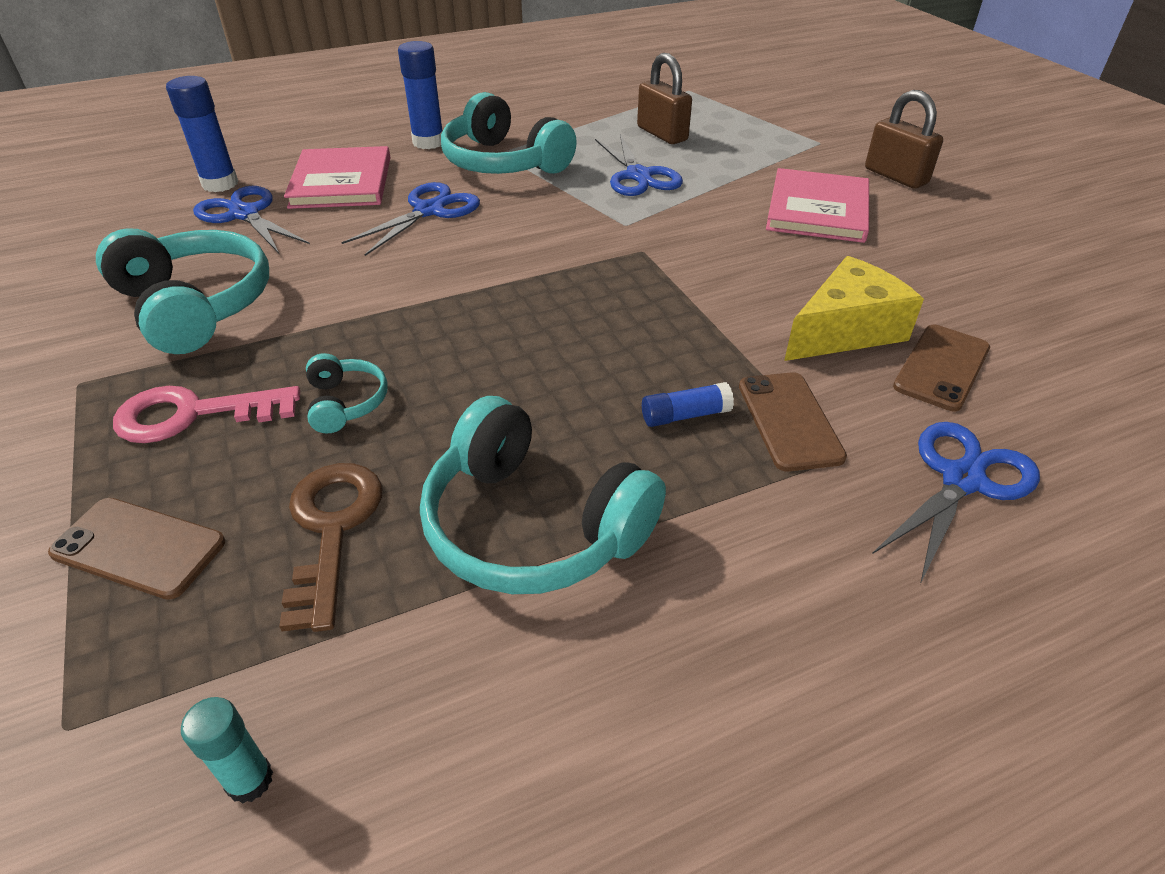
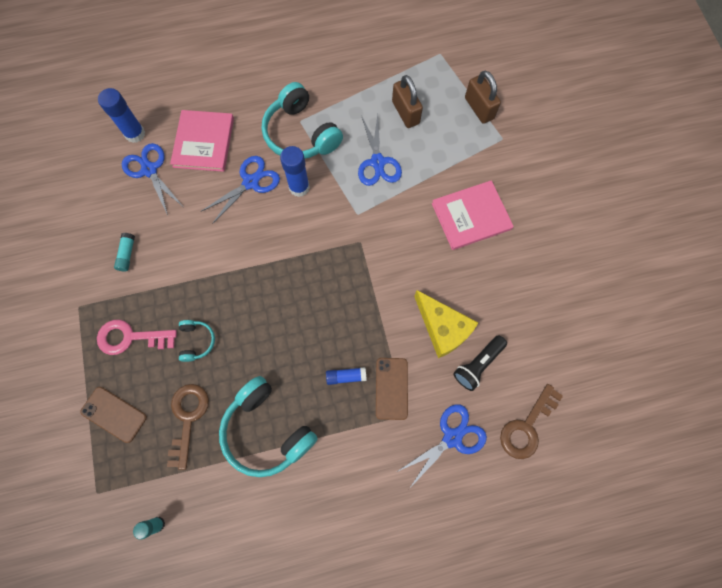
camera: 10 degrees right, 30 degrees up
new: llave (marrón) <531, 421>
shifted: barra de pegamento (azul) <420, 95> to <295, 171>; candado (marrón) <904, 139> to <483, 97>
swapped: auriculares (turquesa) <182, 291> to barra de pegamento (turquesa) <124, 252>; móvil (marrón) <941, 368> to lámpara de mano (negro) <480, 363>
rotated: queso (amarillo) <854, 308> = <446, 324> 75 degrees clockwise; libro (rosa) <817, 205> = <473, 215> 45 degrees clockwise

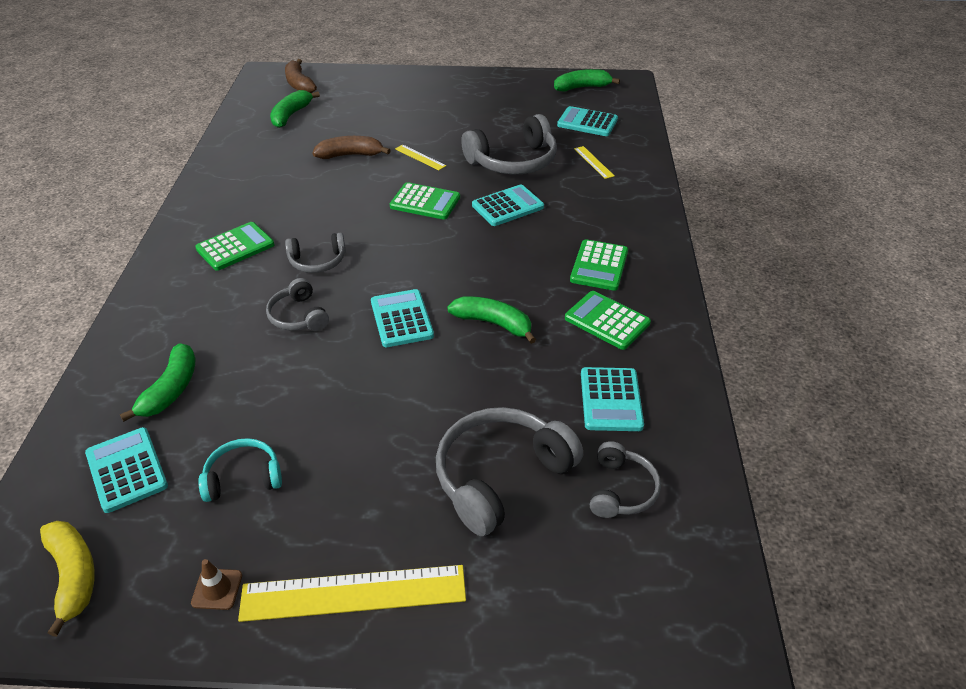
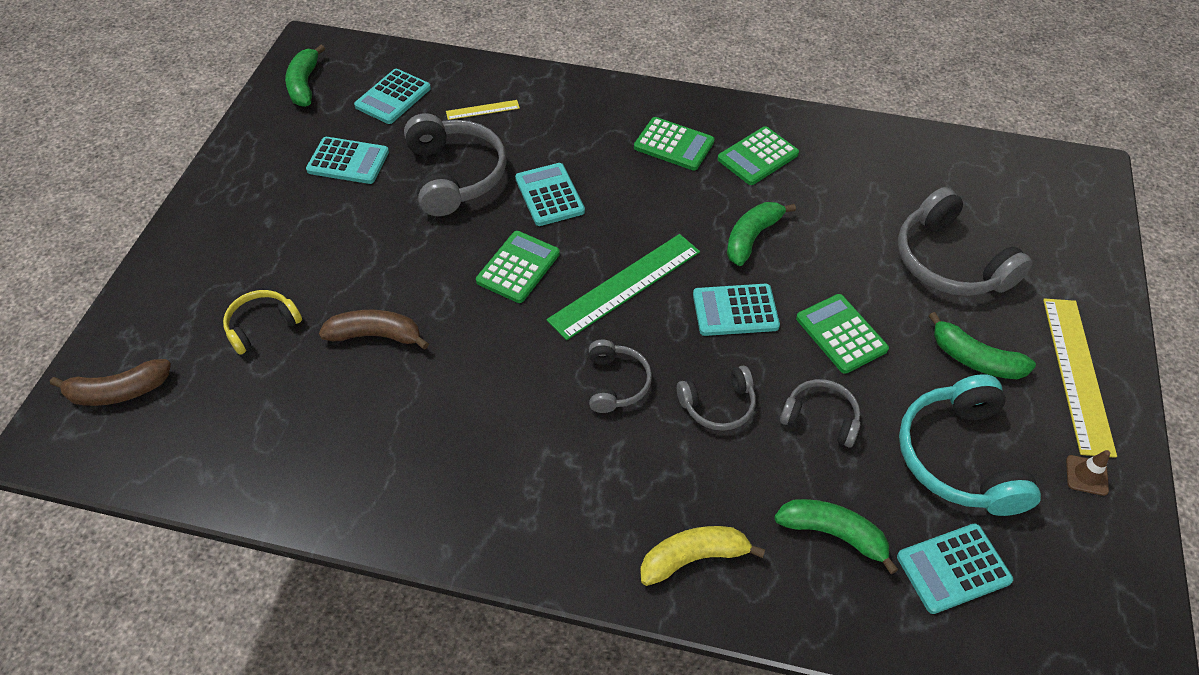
camera: 80 degrees left, 10 degrees up
gone: regla (amarillo) <420, 157>
new: auriculares (amarillo) <262, 322>; regla (verde) <623, 287>
shifted: calculadora (turquesa) <612, 399> to <347, 160>; plátano (amarillo) <67, 579> to <702, 556>; auriculares (gris) <625, 479> to <820, 413>; calculadora (verde) <235, 246> to <842, 334>; plátano (verde) <295, 109> to <982, 345>
rotated: plátano (marrón) <351, 147> = <374, 330> 90 degrees clockwise
scaled: auriculares (turquesa) <240, 470> = <970, 445> x1.78

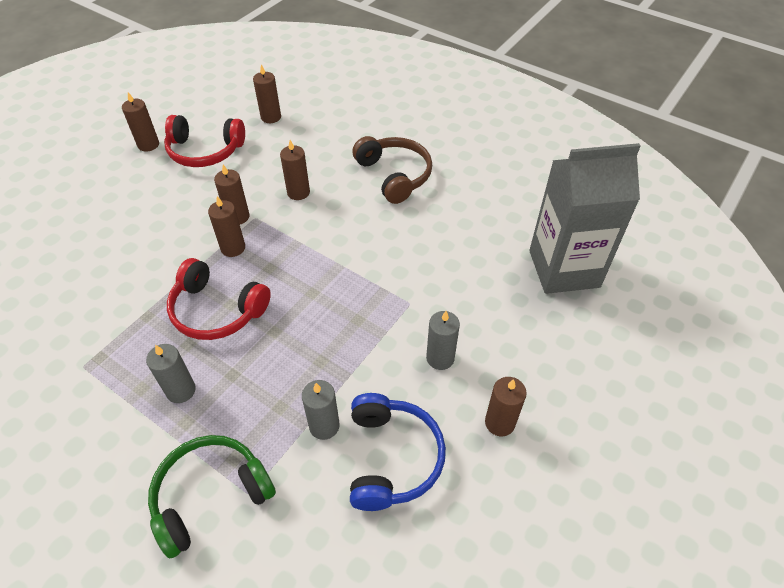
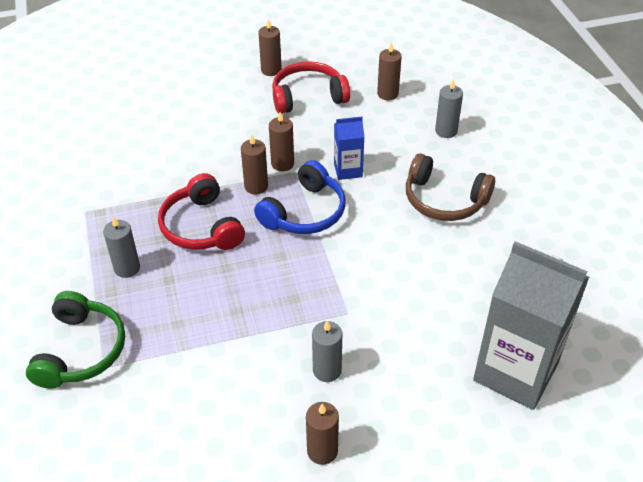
camera: 40 degrees right, 5 degrees down
shifted: auriculares (azul) <398, 452> to <300, 197>; vela (gris) <321, 410> to <449, 108>
swapped: vela (marrón) <295, 170> to cartón de leche (azul) <349, 148>
rotated: auriculares (verde) <212, 497> = <75, 340> 90 degrees clockwise; auriculares (rojo) <204, 141> = <311, 87> 120 degrees clockwise; auriculares (marrón) <392, 170> = <450, 187> 105 degrees clockwise

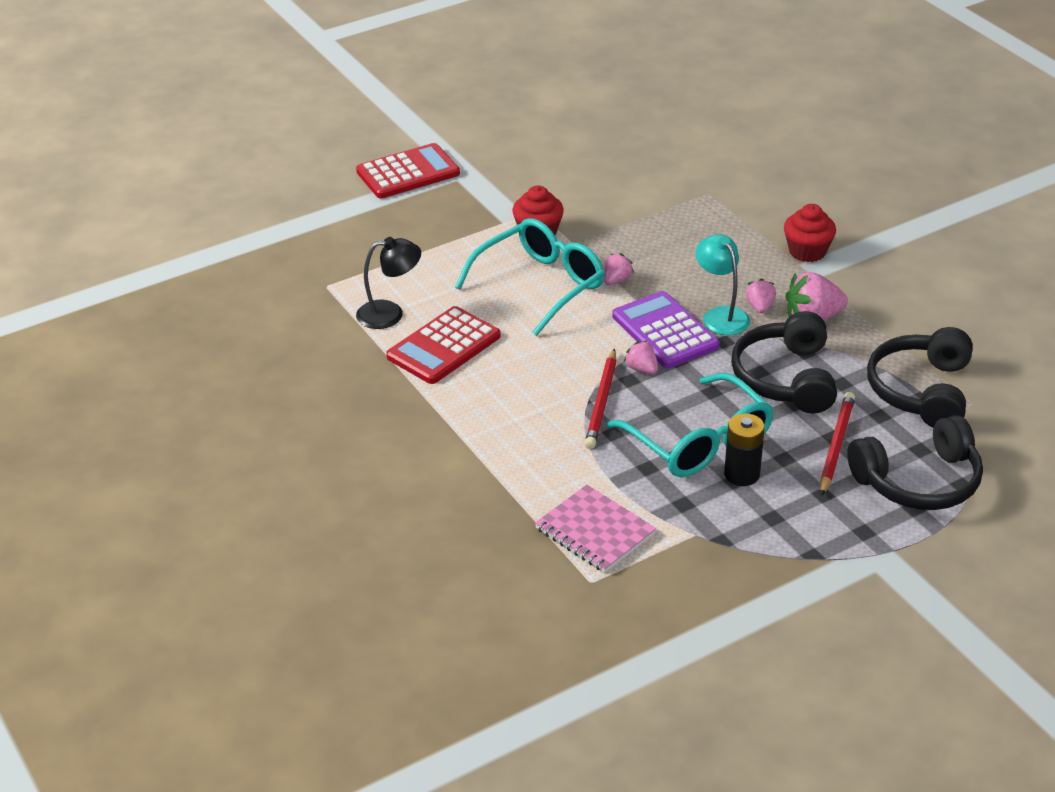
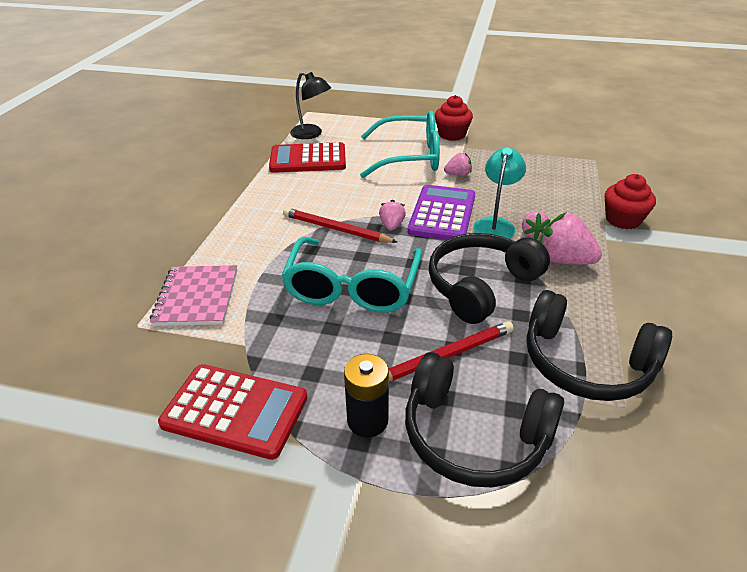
camera: 45 degrees right, 0 degrees up
shifted: calculadora (rojo) <408, 170> to <232, 412>; pila (negro) <744, 449> to <366, 396>
rotated: lápiz (rojo) <601, 399> = <340, 225> 60 degrees clockwise; fresa (rosa) <761, 296> = <536, 225> 135 degrees clockwise; auriculares (negro) <920, 377> = <599, 345> 120 degrees counterclockwise

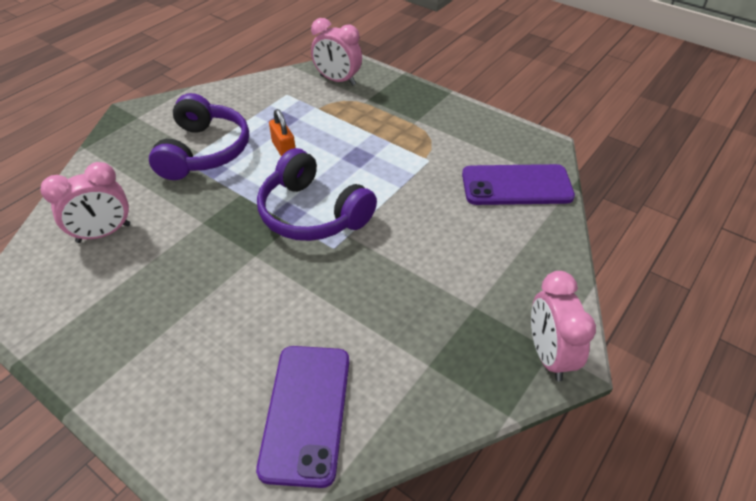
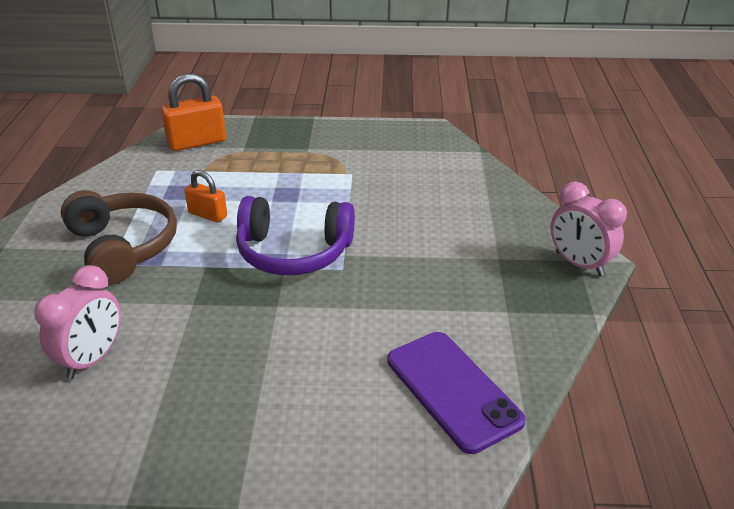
camera: 35 degrees left, 10 degrees down
gone: móvil (morado) <518, 184>
swapped: despertador (rosa) <336, 52> to candado (naranja) <193, 112>
repainted: auriculares (morado) <199, 136> to auriculares (marrón) <119, 237>

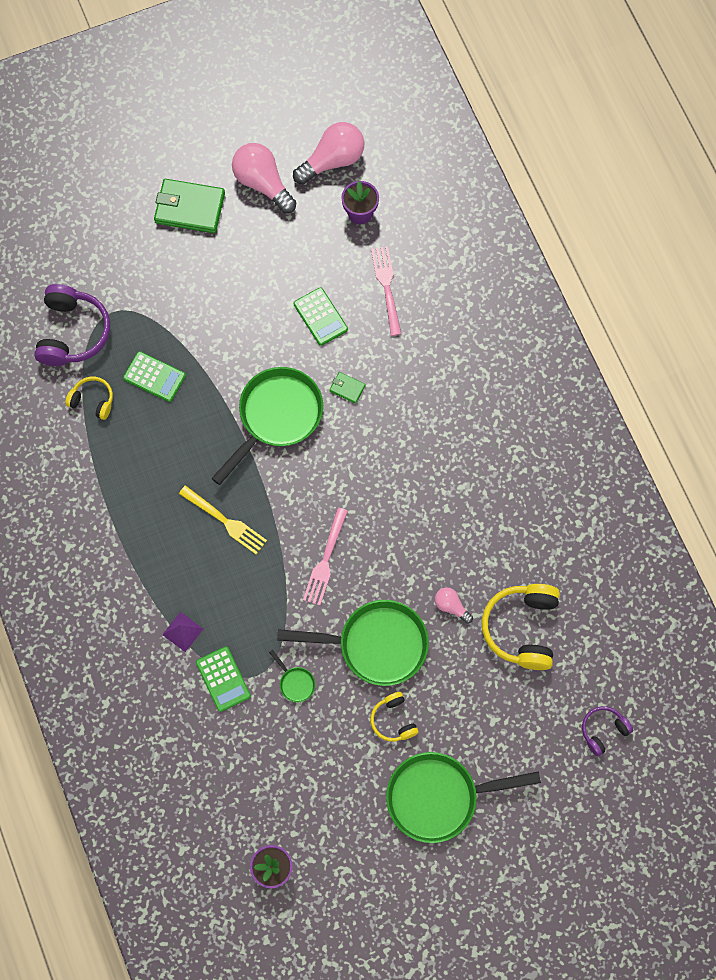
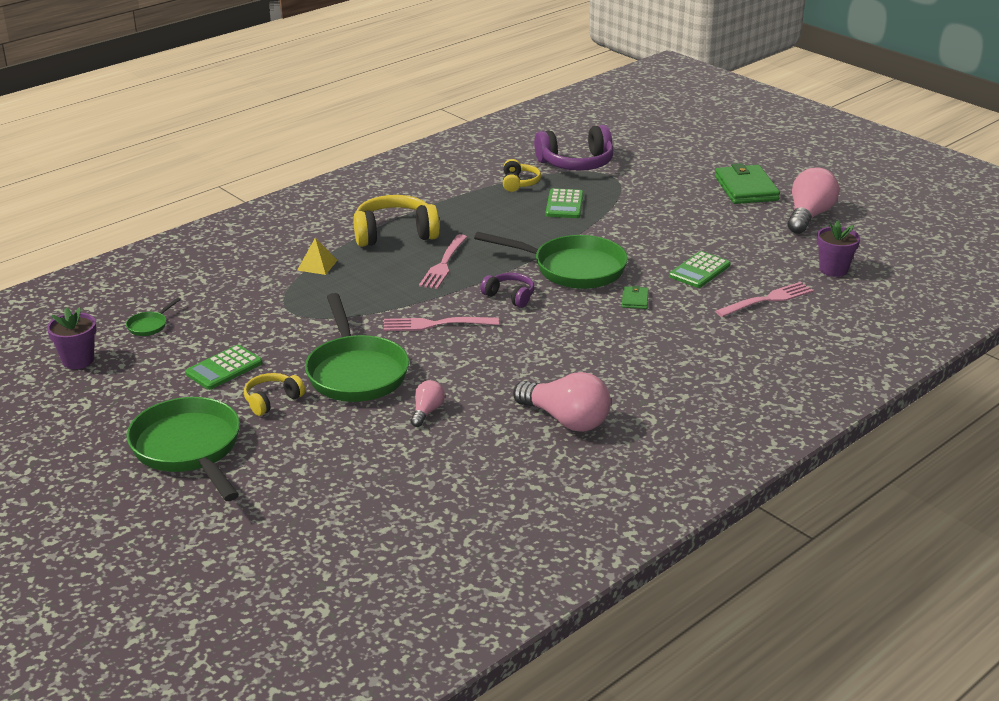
camera: 70 degrees right, 40 degrees down
shifted: sartén (verde) <292, 676> to <153, 317>; calculadora (verde) <223, 679> to <224, 367>; auriculares (amarillo) <521, 627> to <396, 221>; auriculares (morado) <607, 731> to <507, 290>; bombilla (rosa) <328, 153> to <562, 402>
repainted: pirámide (morado) <182, 632> to pirámide (amarillo) <317, 256>; tenedor (amarillo) <223, 519> to tenedor (rosa) <443, 261>

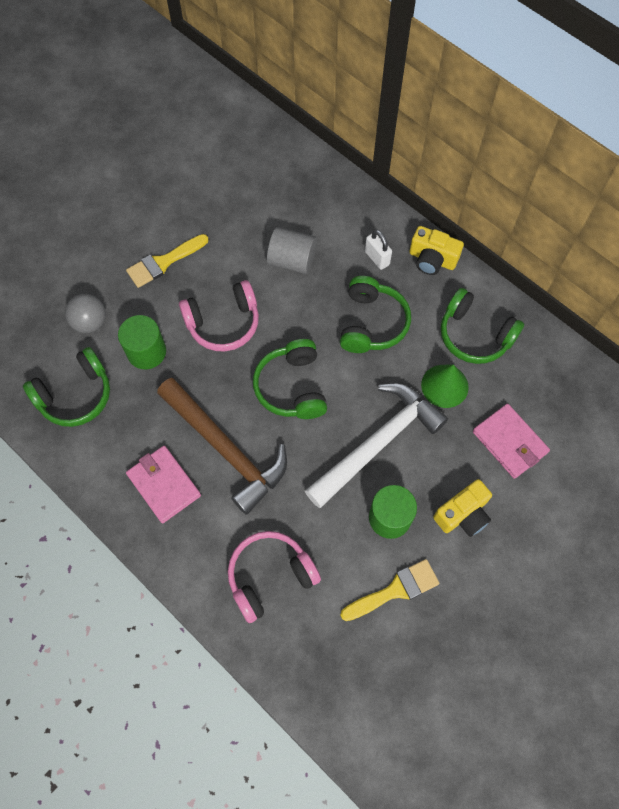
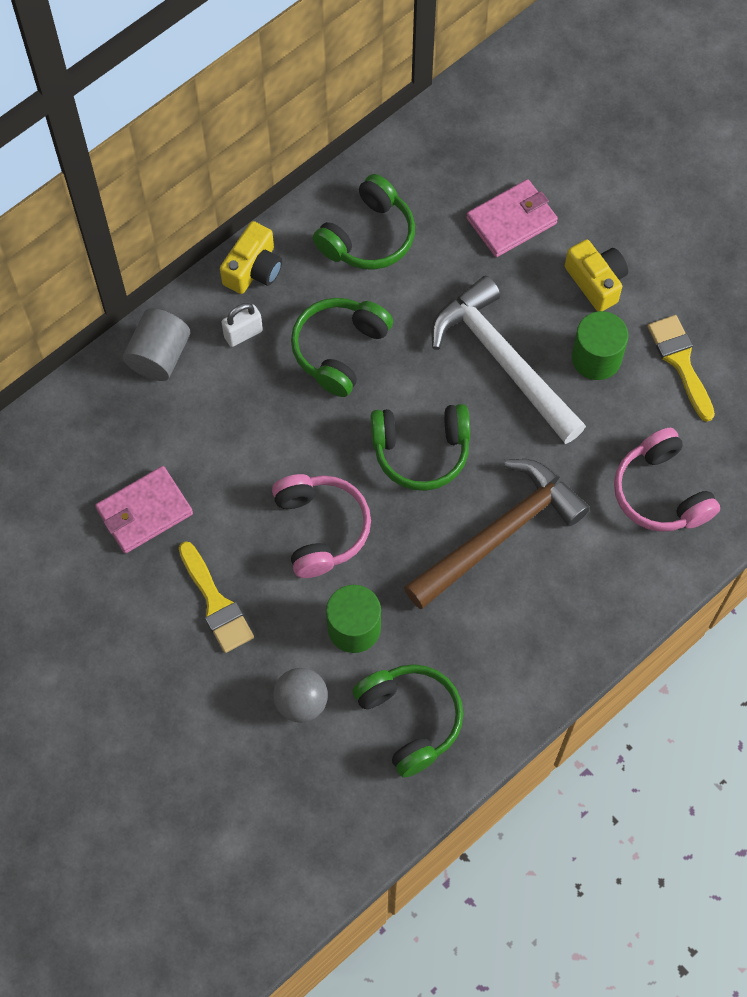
camera: 85 degrees left, 0 degrees up
gone: cono (verde) <445, 386>
shifted: cartera (rosa) <163, 484> to <144, 509>; cilindro (gris) <292, 250> to <156, 344>
rotated: auriculares (verde) <375, 314> = <342, 347> 75 degrees counterclockwise

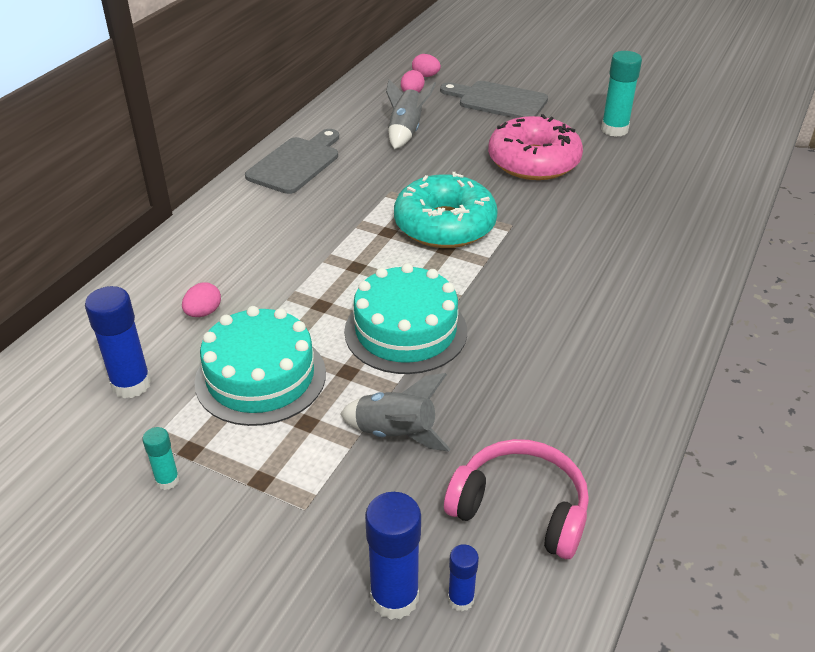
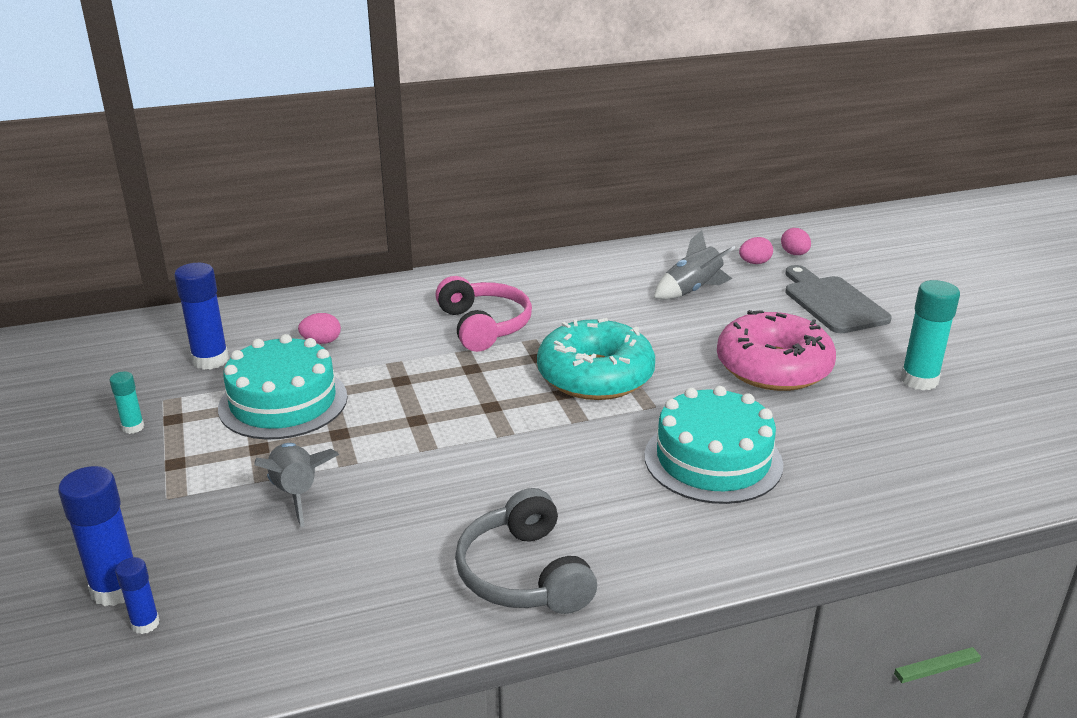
camera: 45 degrees right, 10 degrees down
gone: tabla de cortar (gris) <292, 161>
new: auriculares (gris) <526, 551>
shifted: auriculares (rosa) <516, 499> to <483, 314>; tarta (turquesa) <405, 318> to <713, 445>

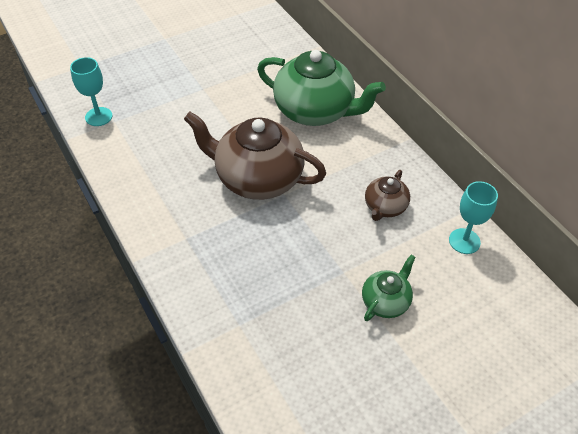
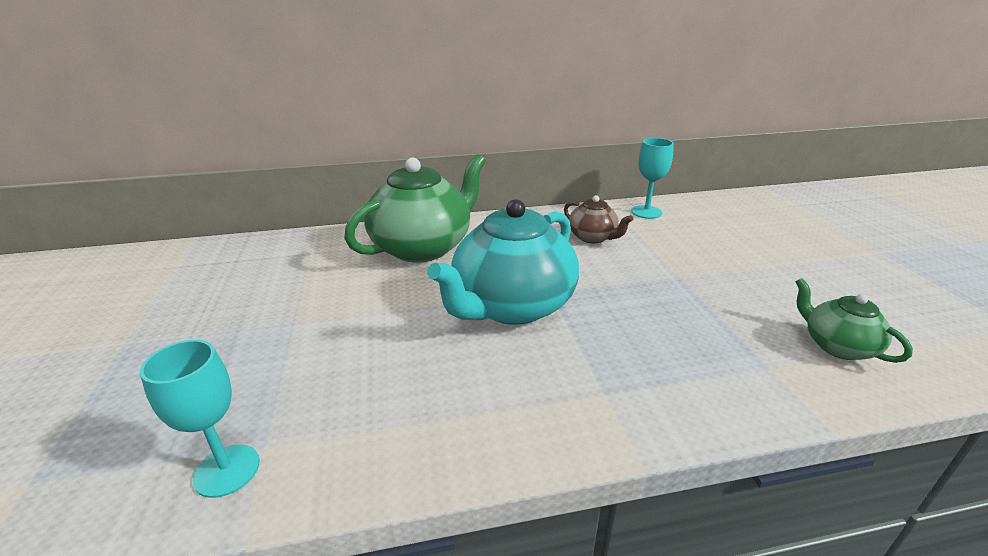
camera: 70 degrees left, 20 degrees down
shifted: tetera (verde) <389, 288> to <854, 320>
repainted: tetera (marrón) <255, 156> to tetera (turquesa) <503, 262>

